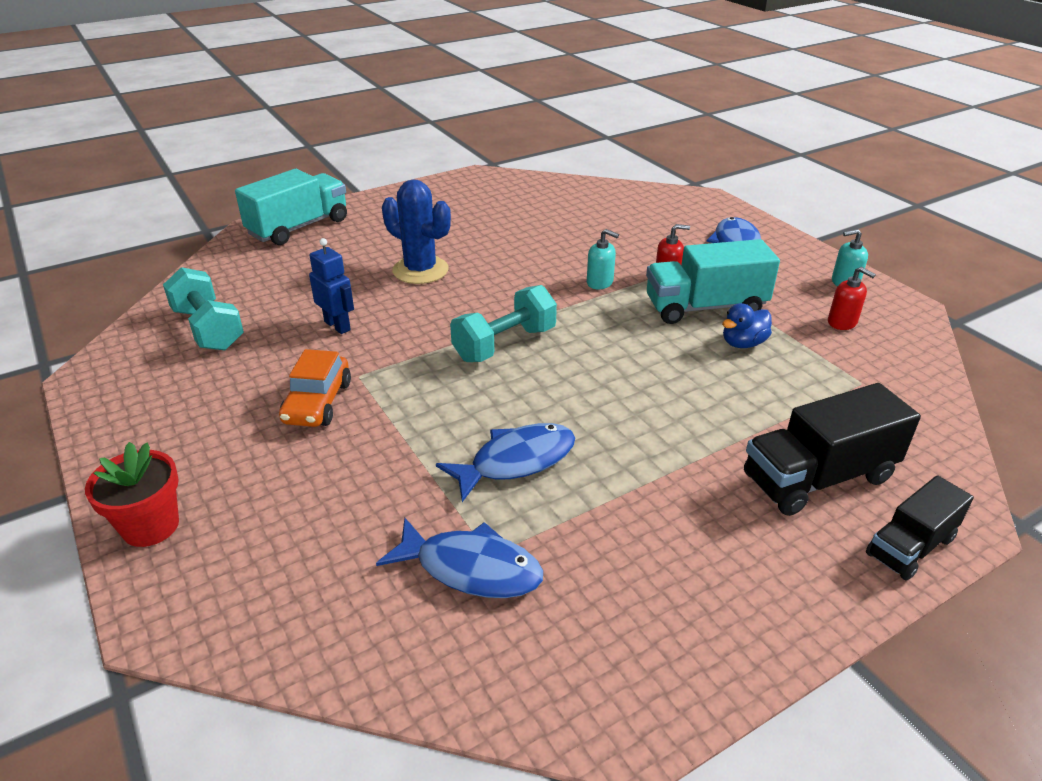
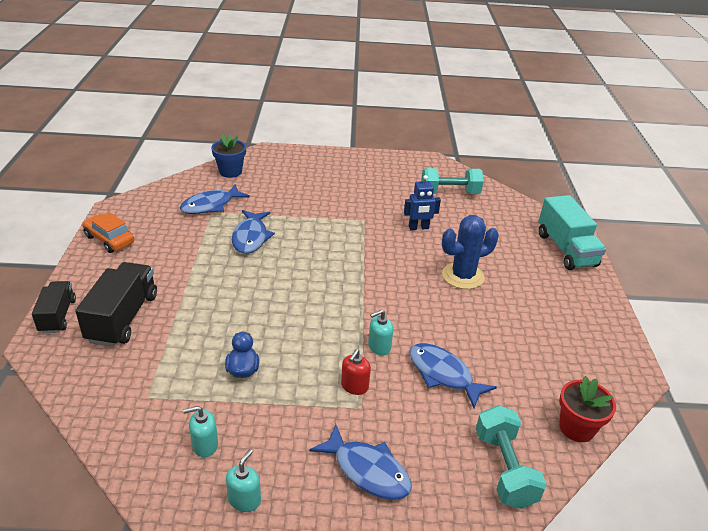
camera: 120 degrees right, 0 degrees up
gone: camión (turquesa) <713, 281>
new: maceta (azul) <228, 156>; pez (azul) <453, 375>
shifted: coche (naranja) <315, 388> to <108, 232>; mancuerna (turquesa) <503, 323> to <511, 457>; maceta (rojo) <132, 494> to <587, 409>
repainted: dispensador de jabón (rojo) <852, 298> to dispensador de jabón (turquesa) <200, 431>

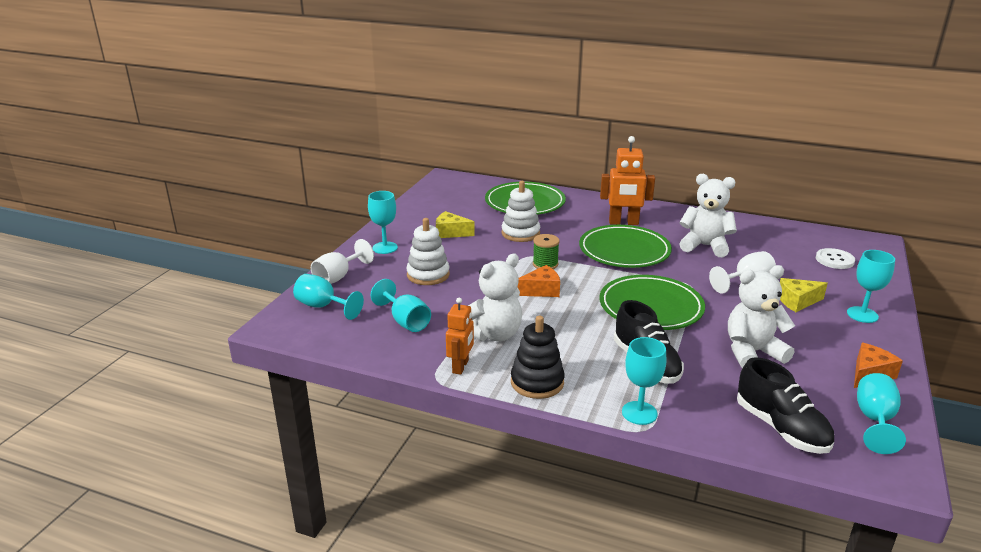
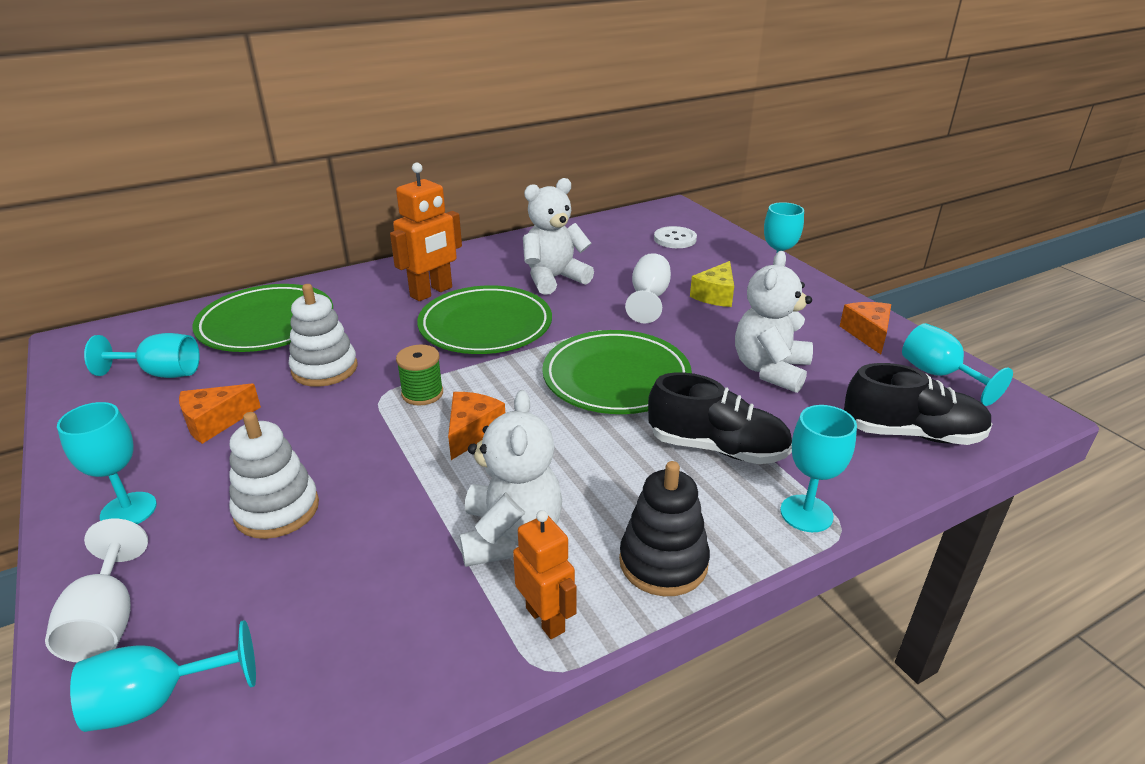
camera: 50 degrees left, 5 degrees up
shifted: copa (turquesa) <401, 305> to <142, 355>
repainted: queso (amarillo) <455, 224> to queso (naranja) <220, 413>

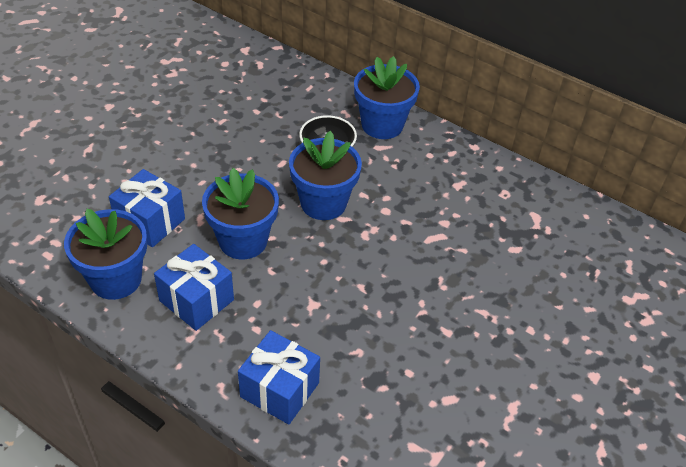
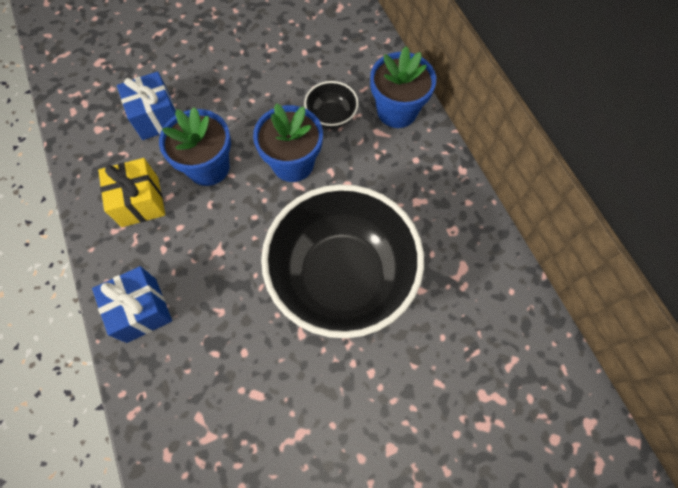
camera: 35 degrees right, 20 degrees up
gone: maceta (azul) <105, 254>
new: cuenco (negro) <342, 261>
repainted: regalo (azul) <194, 287> to regalo (amarillo) <131, 192>

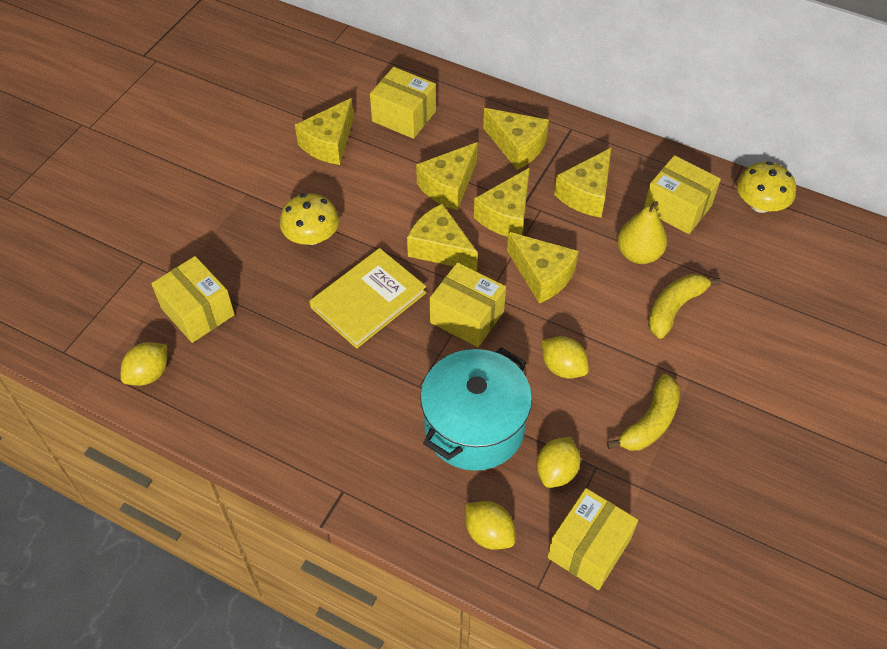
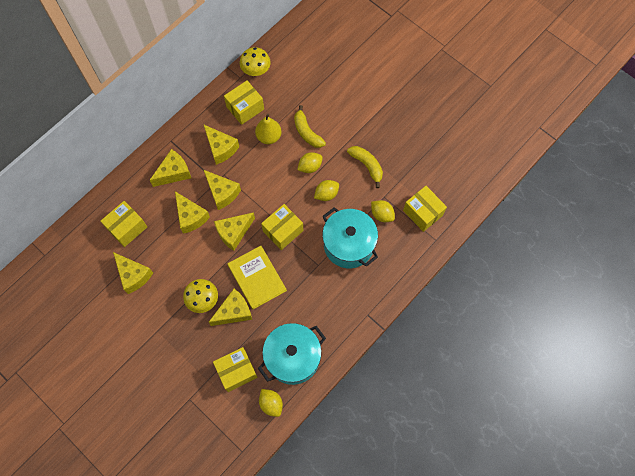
camera: 75 degrees left, 15 degrees up
new: olla (turquesa) <292, 354>
shifted: queso (amarillo) <543, 268> to <230, 307>; limón (amarillo) <490, 525> to <310, 162>

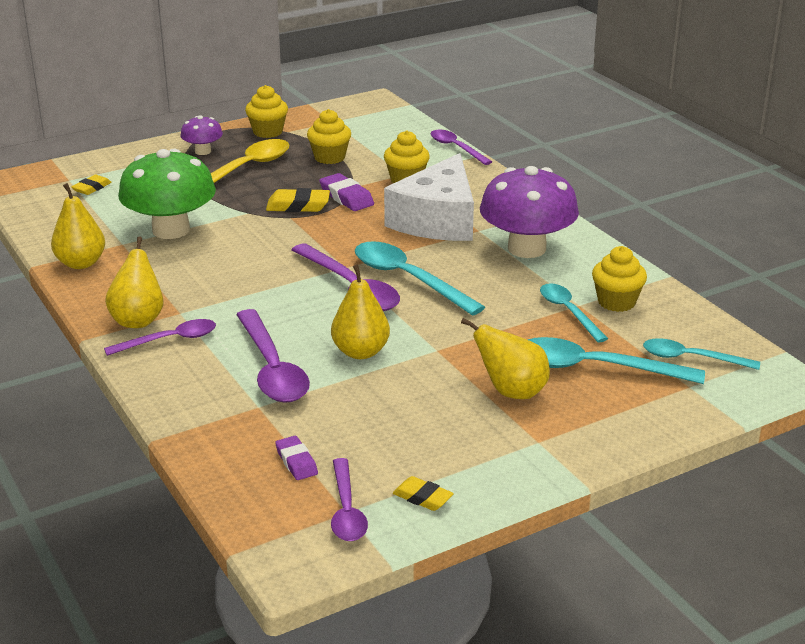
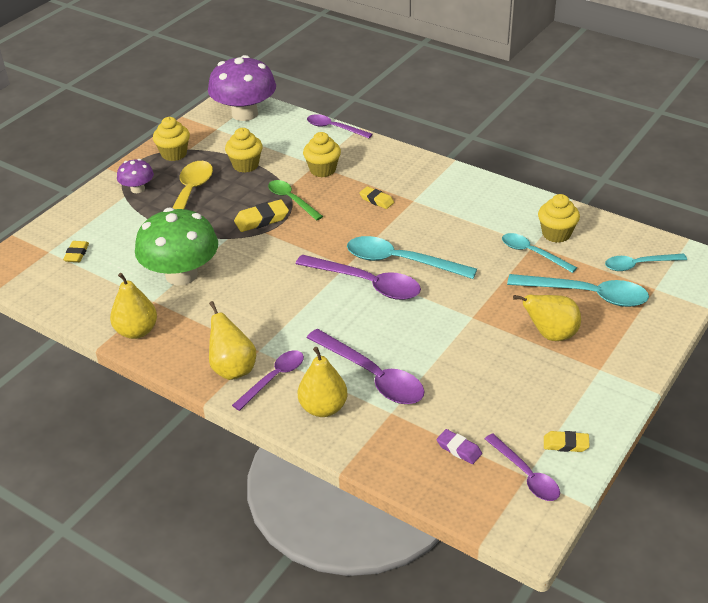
camera: 25 degrees left, 10 degrees up
shifted: seta (morado) <529, 212> to <242, 88>; pera (amarillo) <360, 312> to <323, 382>
swapped: goma de borrar (morado) <346, 192> to cuchara (verde) <295, 200>; queso (blanco) <429, 197> to goma de borrar (amarillo) <376, 197>
rotated: cuchara (turquesa) <616, 360> = <578, 290> 150 degrees counterclockwise

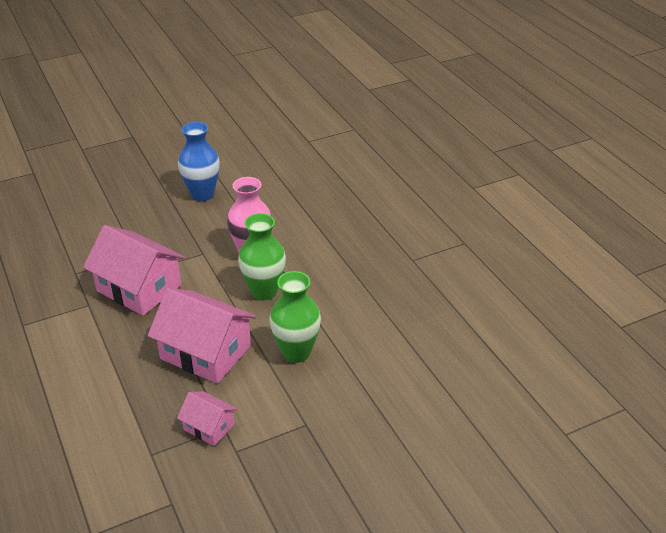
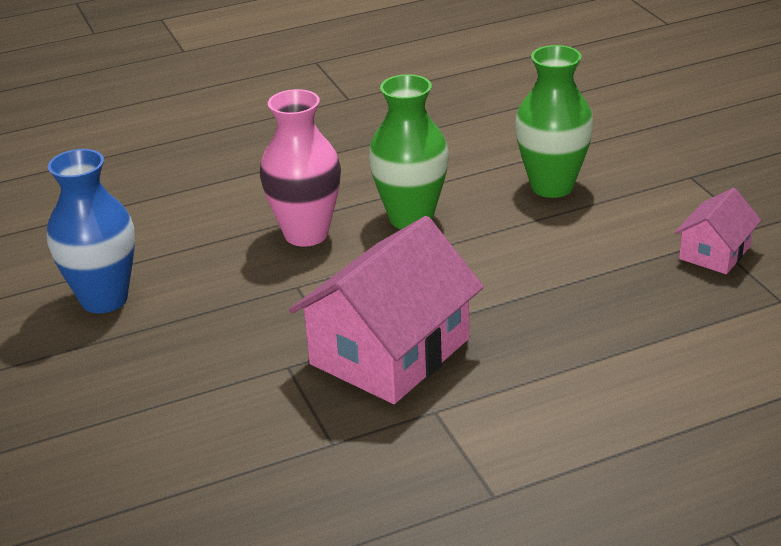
camera: 85 degrees left, 5 degrees down
gone: casa (rosa) <202, 336>

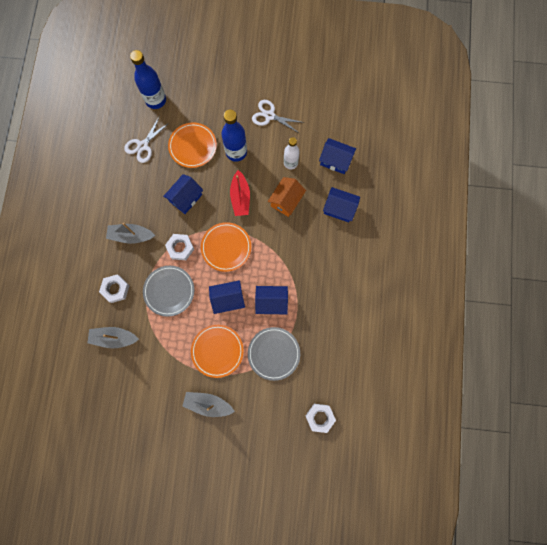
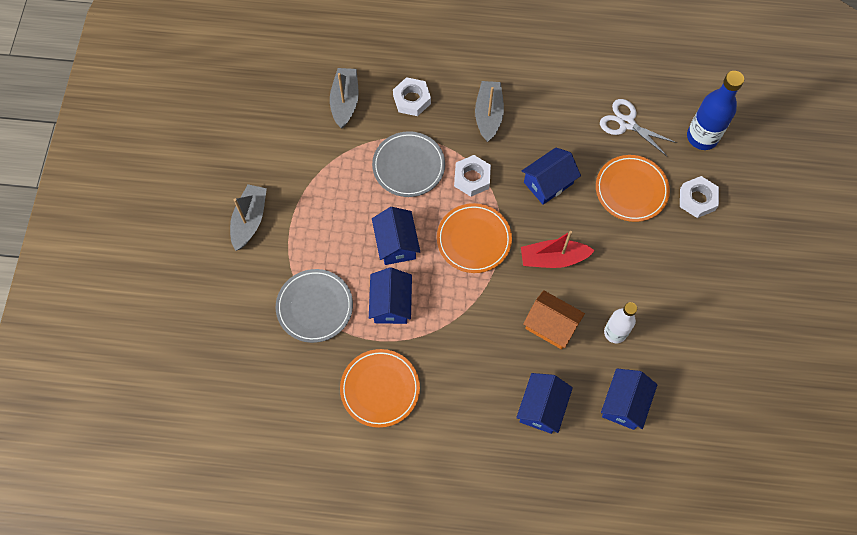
camera: 90 degrees right, 10 degrees down
gone: botella (azul) <234, 135>; tijeras (blanco) <278, 116>
shifted: plato (naranja) <217, 351> to <380, 388>; tuerca (blanco) <321, 418> to <699, 197>
rotated: casa (azul) <183, 194> = <551, 176> 75 degrees counterclockwise

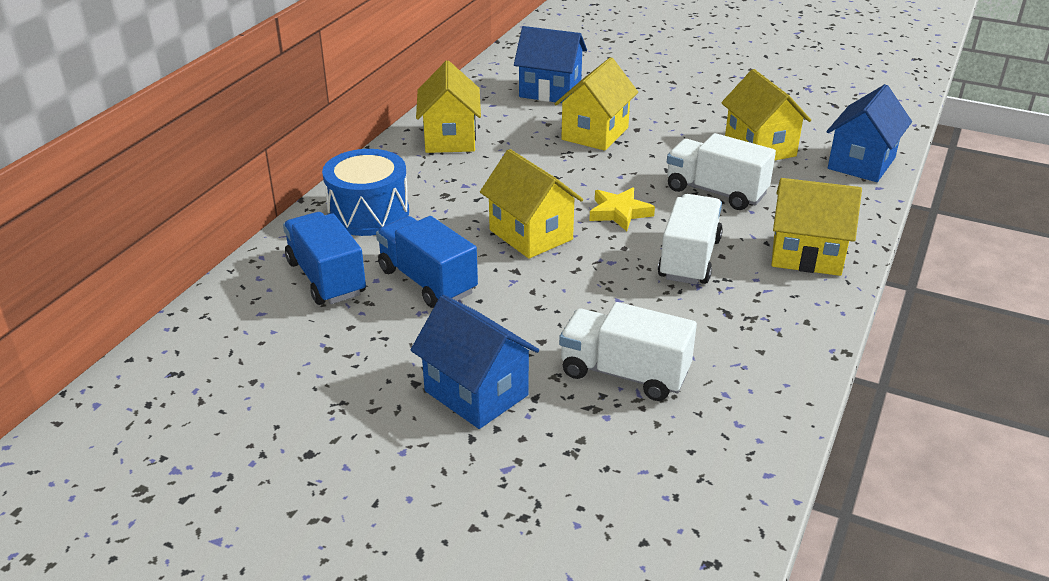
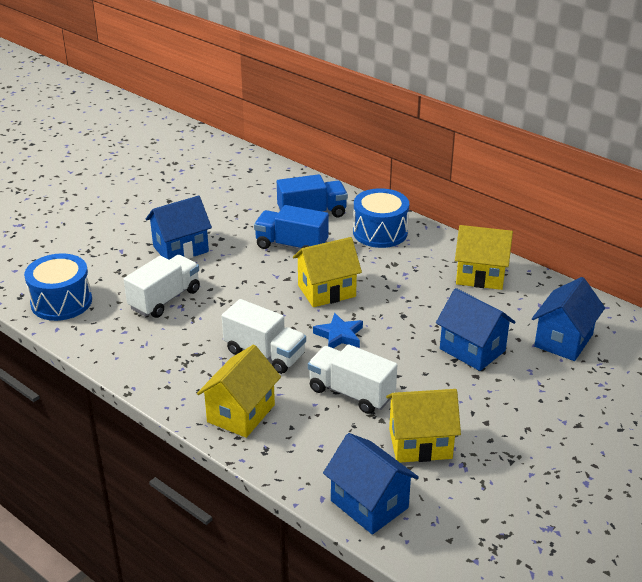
camera: 105 degrees right, 0 degrees up
new: tambor (azul) <58, 287>
repainted: estrella (amarillo) <622, 209> to estrella (azul) <338, 330>; casa (amarillo) <596, 104> to casa (azul) <476, 329>
rotated: camión (azul) <427, 262> = <291, 227> 135 degrees counterclockwise; camión (blanco) <721, 171> = <352, 379> 105 degrees counterclockwise

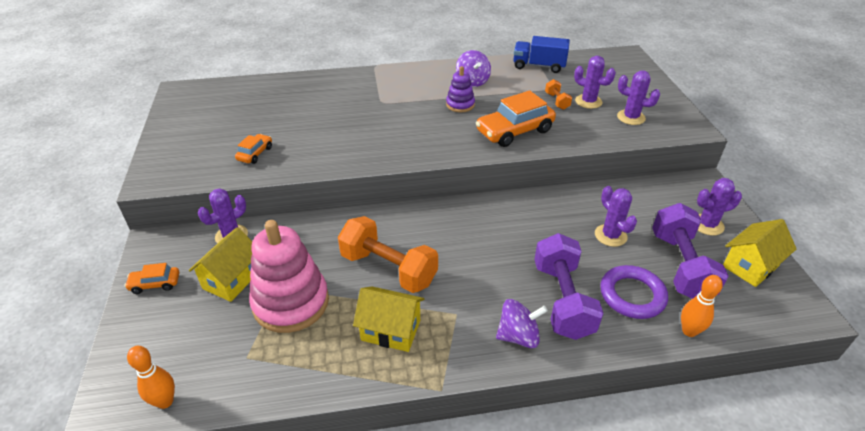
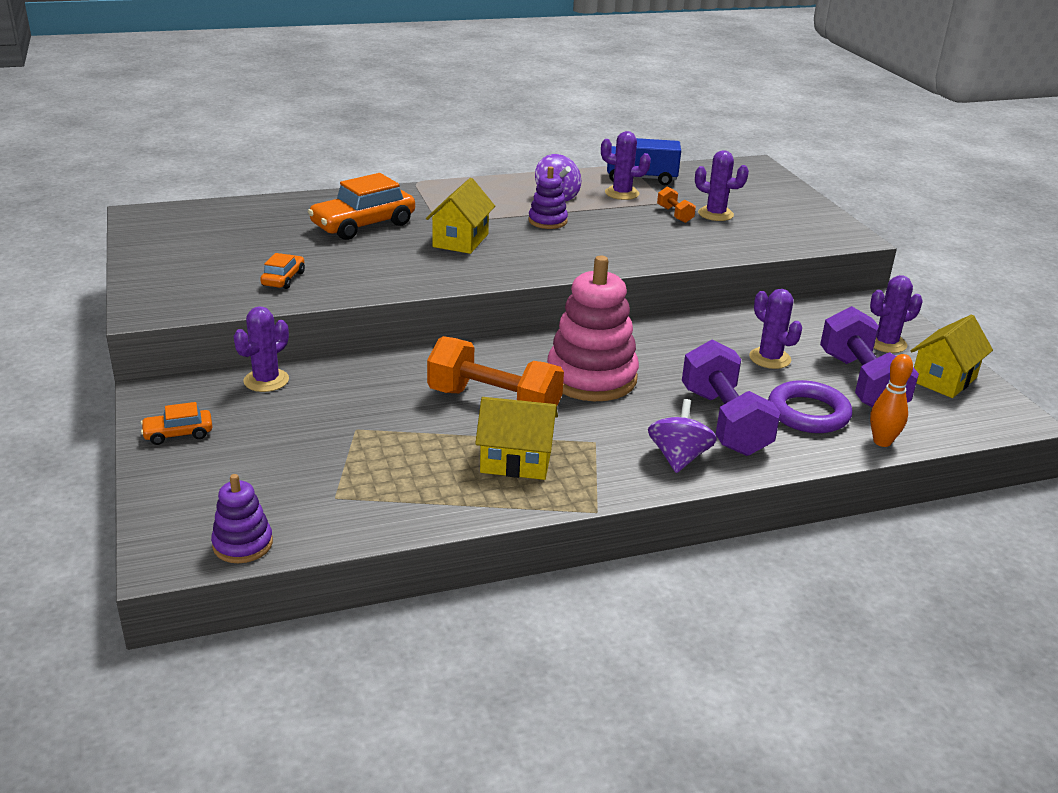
camera: 10 degrees left, 10 degrees down
shifted: coche (naranja) <516, 118> to <361, 206>; casa (amarillo) <220, 264> to <460, 216>; juguete apilable (rosa) <289, 276> to <593, 328>; cactus (morado) <638, 97> to <626, 165>
swapped: bolo (naranja) <151, 377> to juguete apilable (morado) <242, 518>
rotated: peonza (morado) <522, 323> = <682, 436> 60 degrees counterclockwise

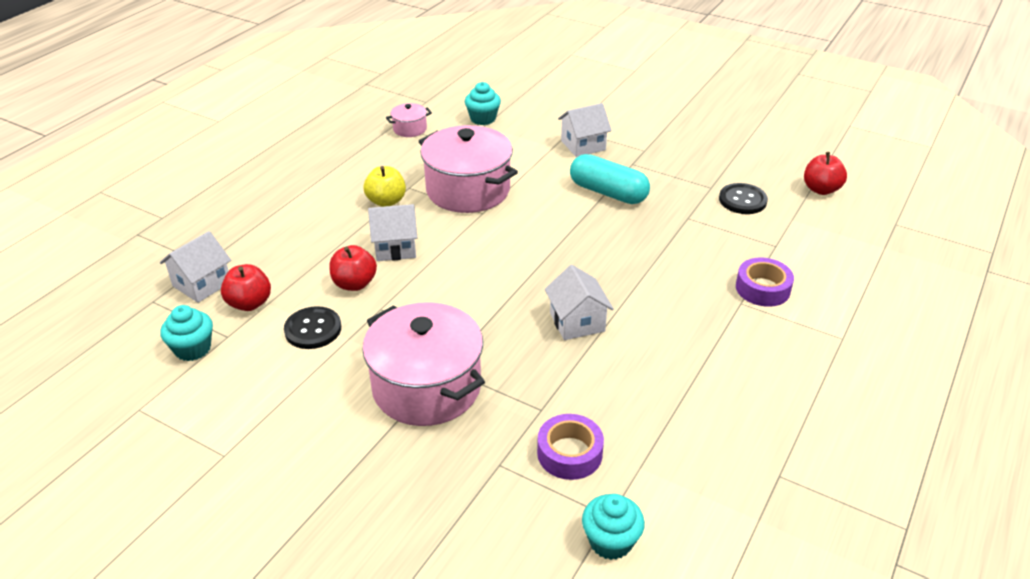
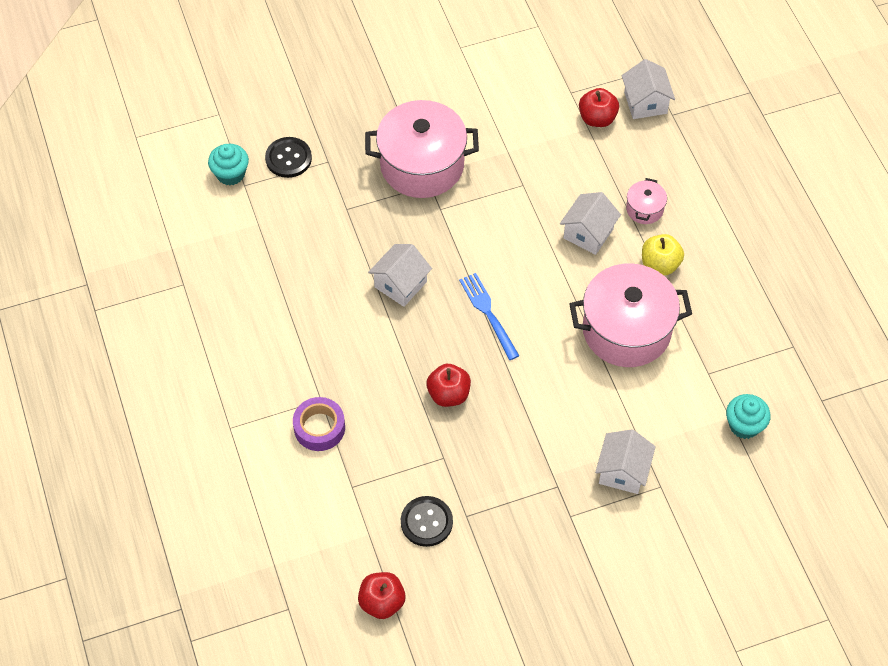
camera: 130 degrees right, 20 degrees up
gone: magdalena (turquesa) <186, 333>; cinta adhesiva (morado) <570, 447>; cápsula (turquesa) <610, 179>
new: tenedor (azul) <489, 316>
shifted: botón (negro) <312, 327> to <288, 157>; manzana (rojo) <353, 268> to <449, 385>; olla (rosa) <409, 120> to <646, 201>
rotated: casa (blanco) <579, 302> = <400, 275> 75 degrees counterclockwise

